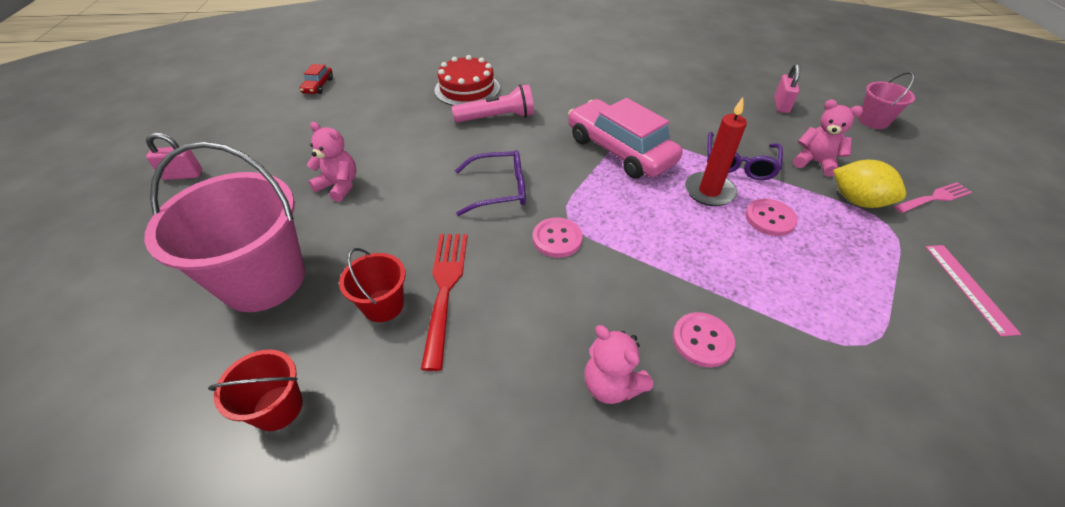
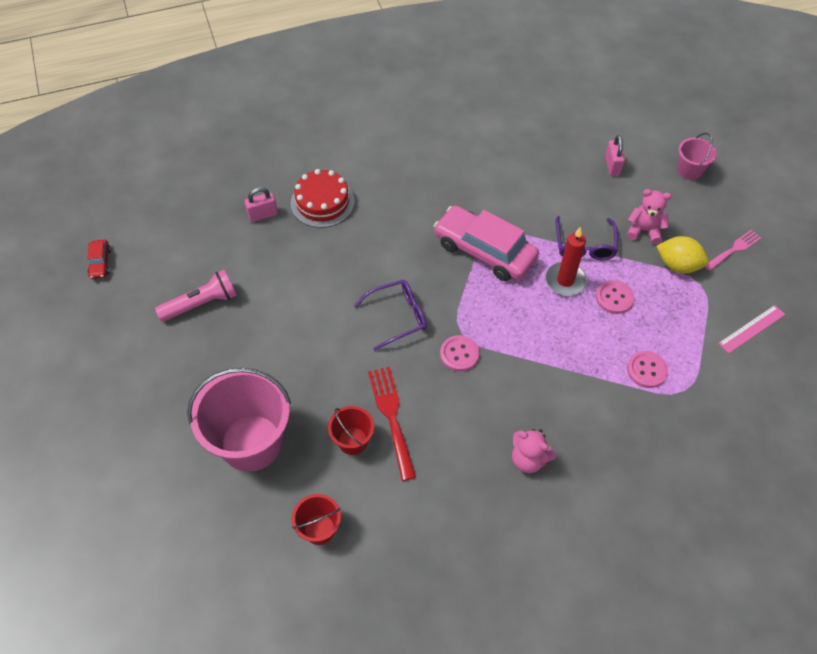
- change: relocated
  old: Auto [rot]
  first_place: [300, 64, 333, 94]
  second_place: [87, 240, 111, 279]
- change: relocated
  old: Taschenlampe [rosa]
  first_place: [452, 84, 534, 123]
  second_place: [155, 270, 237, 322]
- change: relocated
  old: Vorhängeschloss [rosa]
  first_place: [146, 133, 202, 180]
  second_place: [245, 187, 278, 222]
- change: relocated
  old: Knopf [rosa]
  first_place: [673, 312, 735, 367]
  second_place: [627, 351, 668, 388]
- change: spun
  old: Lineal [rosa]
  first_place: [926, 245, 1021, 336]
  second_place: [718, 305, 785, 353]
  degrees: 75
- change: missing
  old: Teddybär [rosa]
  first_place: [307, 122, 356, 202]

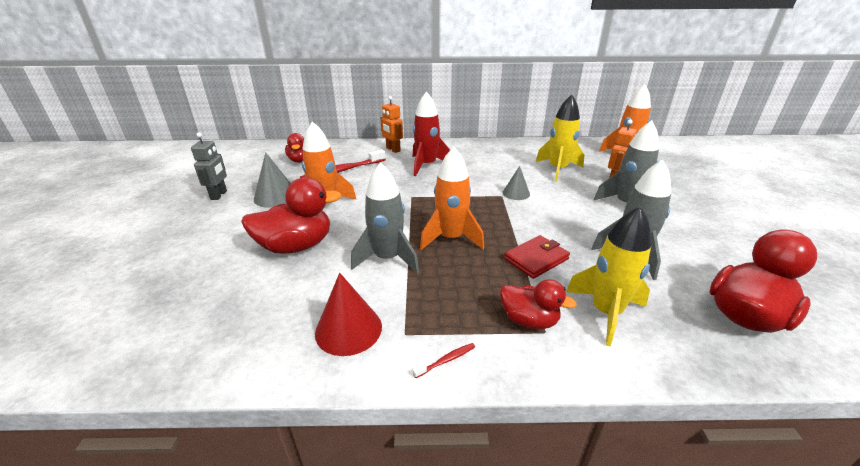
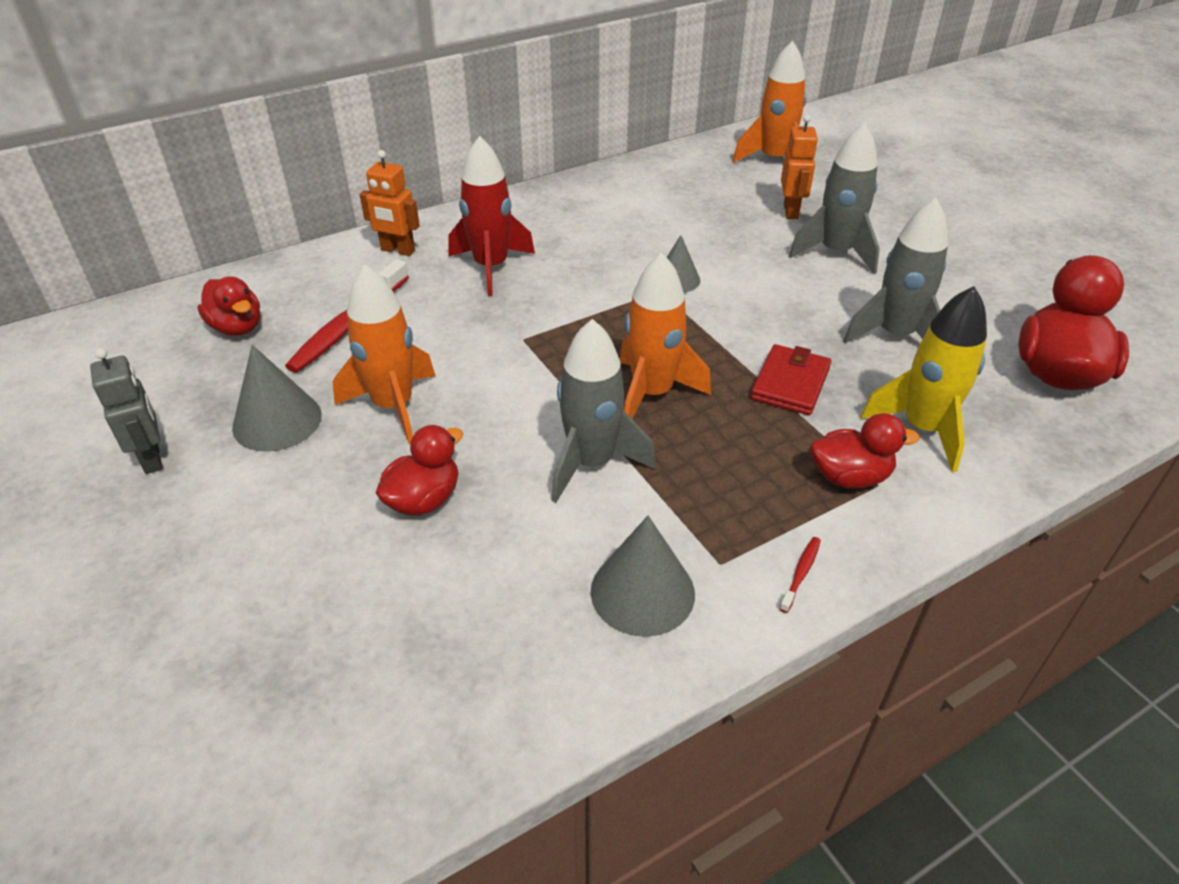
- change: size
  old: Ente [rot]
  first_place: [241, 177, 342, 254]
  second_place: [376, 425, 463, 516]
  factor: 0.61
- change: colour
  old: Kegel [rot]
  new: Kegel [grau]
  first_place: [315, 273, 382, 356]
  second_place: [591, 516, 695, 637]
- change: missing
  old: Rakete [gelb]
  first_place: [536, 95, 584, 182]

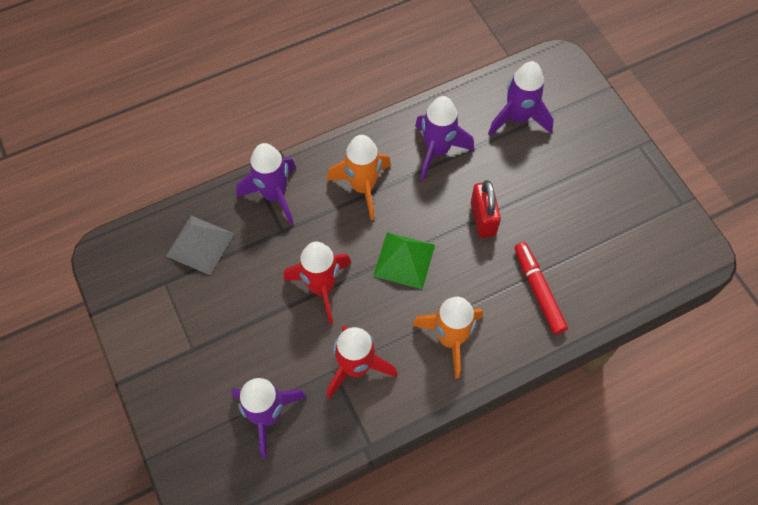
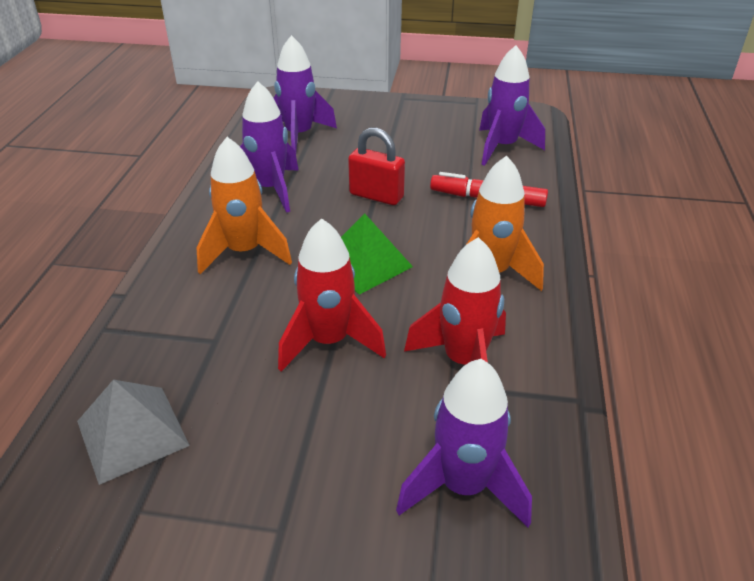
- change: relocated
  old: Rakete [lila]
  first_place: [236, 143, 296, 225]
  second_place: [479, 45, 545, 166]

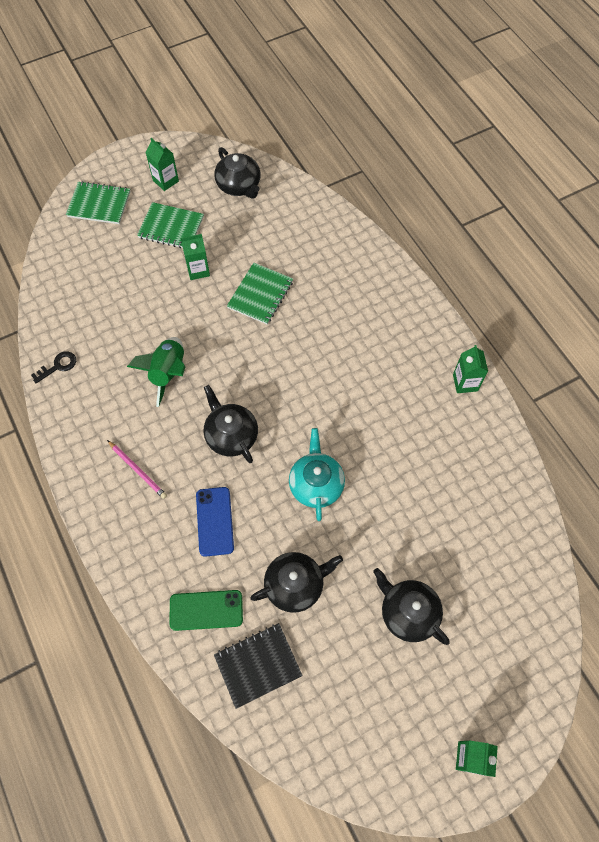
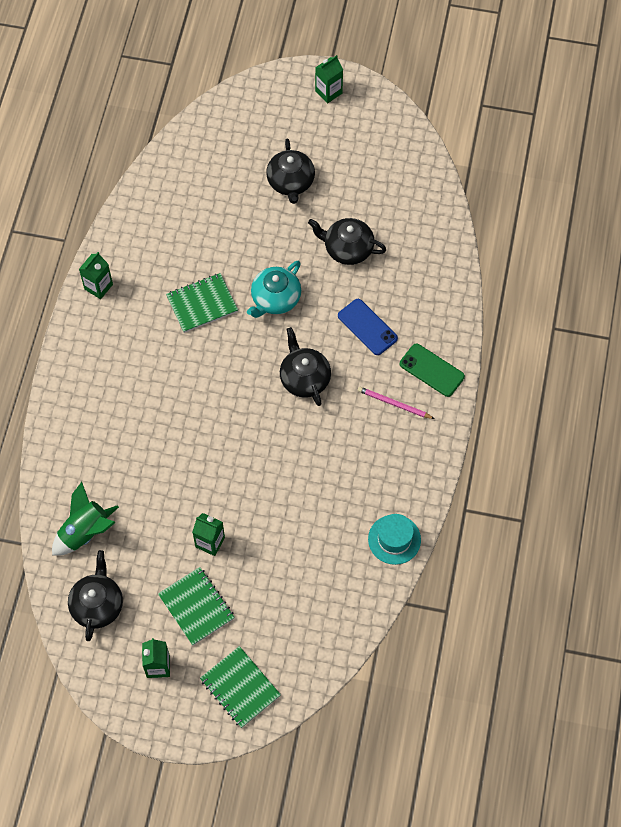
- change: relocated
  old: Rakete [grün]
  first_place: [127, 337, 186, 407]
  second_place: [52, 482, 119, 556]
- change: relocated
  old: Notizbuch [grün]
  first_place: [227, 263, 293, 324]
  second_place: [166, 273, 238, 333]
- change: spun
  old: Teekanne [schwarz]
  first_place: [203, 385, 258, 463]
  second_place: [280, 327, 331, 406]
  degrees: 150
- change: spun
  old: Handy [blau]
  first_place: [196, 487, 234, 557]
  second_place: [338, 299, 398, 355]
  degrees: -75
- change: spun
  old: Bleistift [rosa]
  first_place: [107, 440, 167, 499]
  second_place: [358, 387, 435, 419]
  degrees: -60
- change: exchanged
  old: Schlüssel [schwarz]
  new: Hut [türkis]
  first_place: [31, 351, 76, 383]
  second_place: [368, 514, 421, 565]
- change: relocated
  old: Handy [grün]
  first_place: [170, 590, 243, 631]
  second_place: [400, 344, 465, 397]
- change: missing
  old: Notizbuch [schwarz]
  first_place: [214, 623, 303, 709]

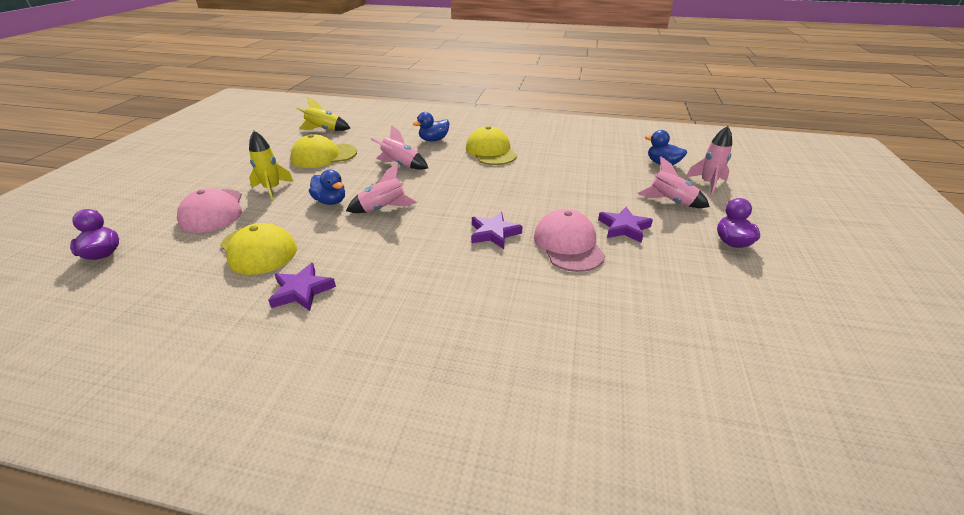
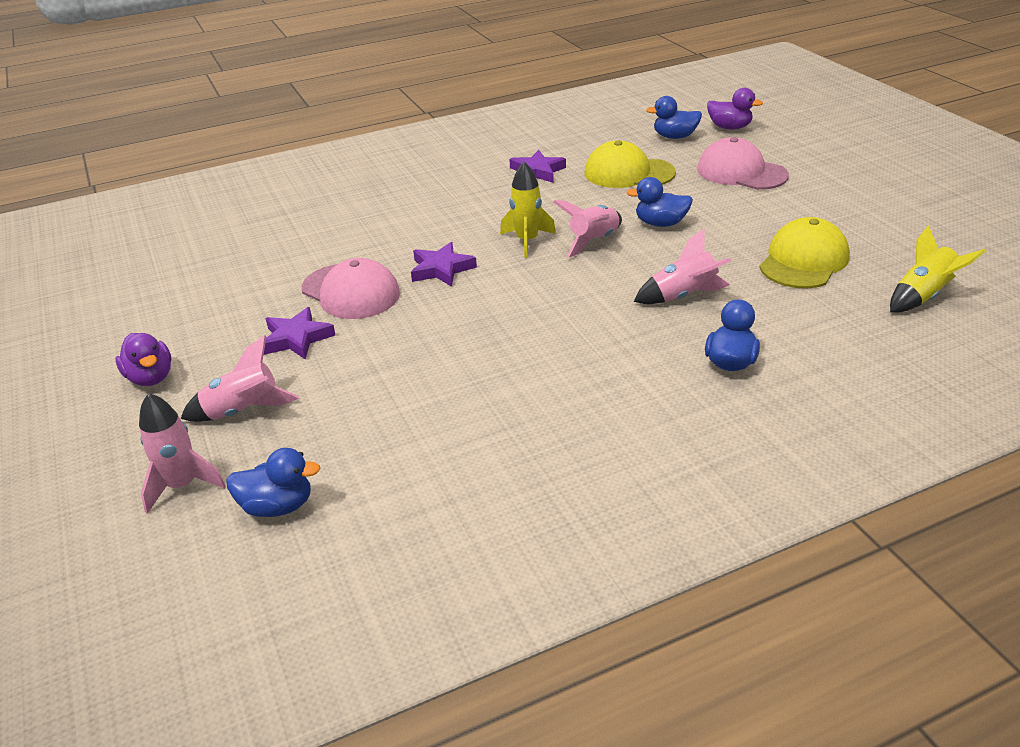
- change: relocated
  old: Rakete [gelb]
  first_place: [249, 131, 294, 201]
  second_place: [500, 161, 556, 258]
- change: appeared
  new: Ente [blau]
  second_place: [646, 96, 702, 139]
- change: missing
  old: Kappe [gelb]
  first_place: [466, 126, 517, 165]

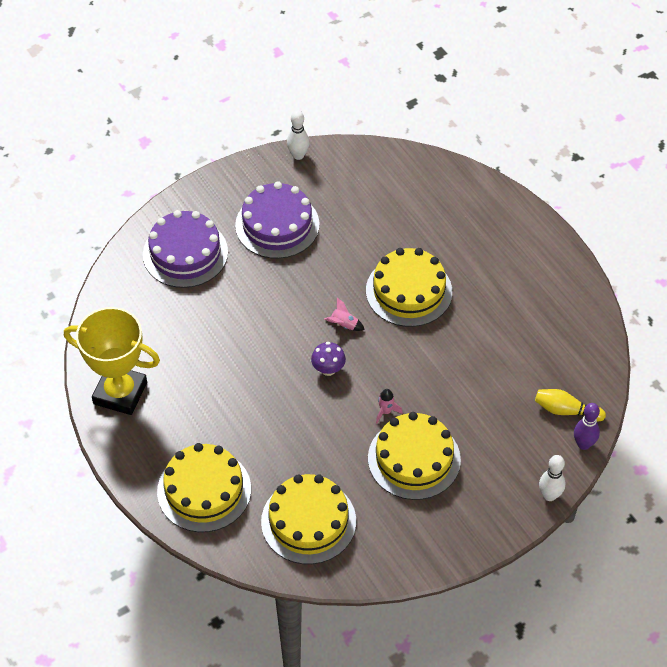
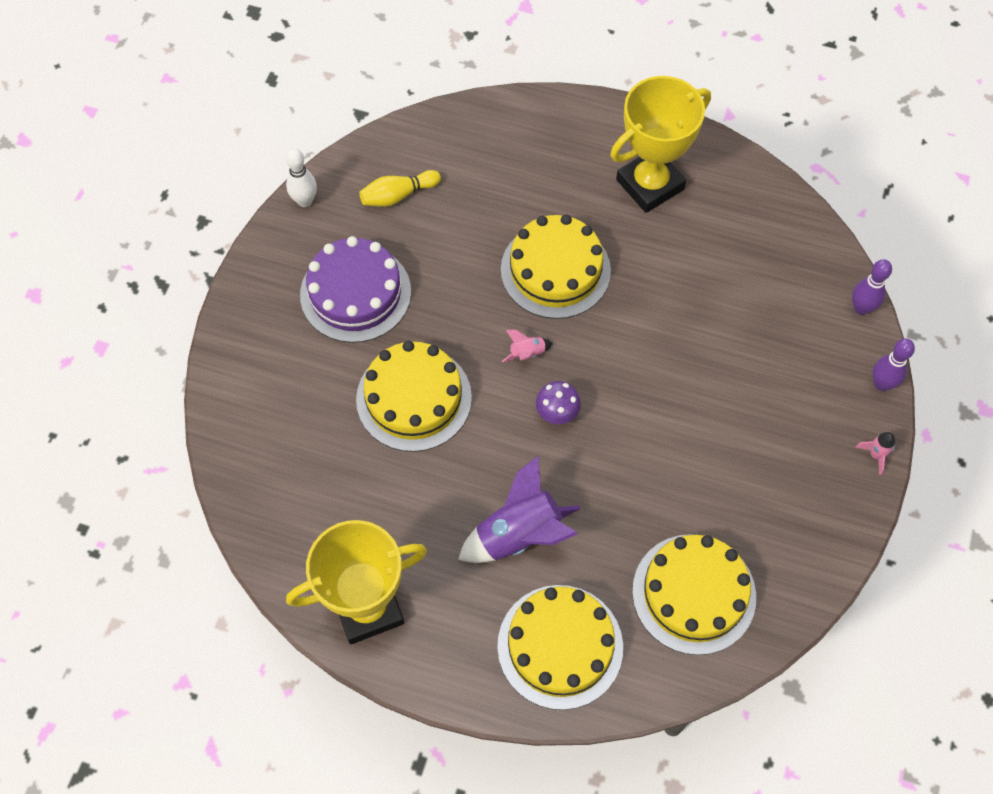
- change: relocated
  old: Kuchen [gelb]
  first_place: [368, 412, 461, 500]
  second_place: [356, 341, 472, 452]
- change: relocated
  old: Bowlingkegel [gelb]
  first_place: [535, 389, 606, 422]
  second_place: [359, 170, 441, 207]
- change: appeared
  new: Rakete [lila]
  second_place: [458, 456, 581, 563]
- change: appeared
  new: Pokal [gelb]
  second_place: [610, 76, 711, 213]
- change: relocated
  old: Rakete [rosa]
  first_place: [376, 389, 402, 423]
  second_place: [855, 432, 895, 475]
- change: colour
  old: Bowlingkegel [weiß]
  new: Bowlingkegel [lila]
  first_place: [539, 455, 565, 501]
  second_place: [872, 339, 915, 391]
- change: missing
  old: Kuchen [lila]
  first_place: [143, 210, 228, 288]

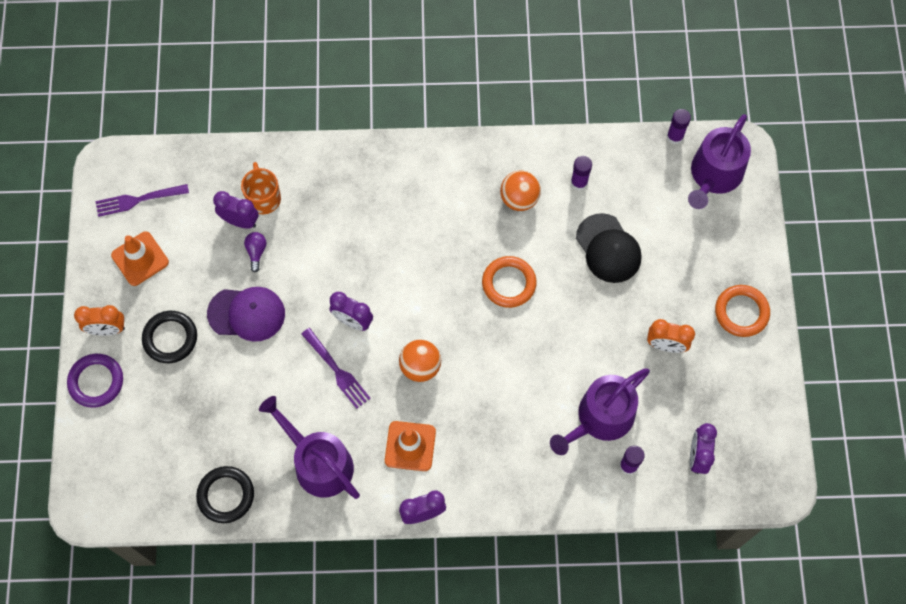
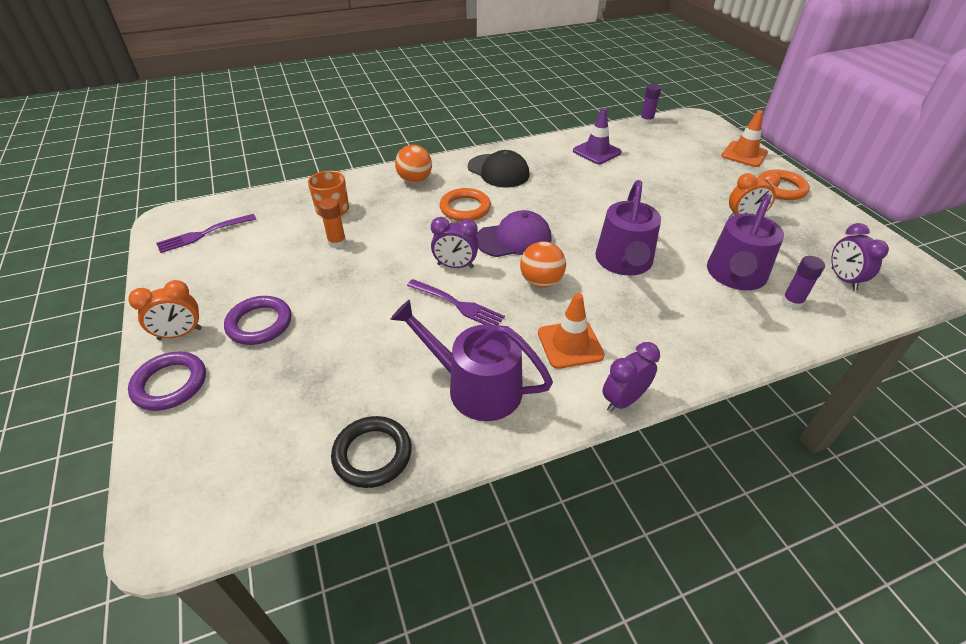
- change: colour
  old: Ring [schwarz]
  new: Ring [lila]
  first_place: [142, 311, 197, 363]
  second_place: [224, 296, 291, 345]
- change: exchanged
  old: Glühbirne [lila]
  new: Klebestift [orange]
  first_place: [244, 232, 266, 272]
  second_place: [319, 198, 346, 248]
- change: relocated
  old: Ball [orange]
  first_place: [500, 171, 541, 211]
  second_place: [395, 145, 432, 183]
- change: relocated
  old: Ring [orange]
  first_place: [482, 256, 537, 308]
  second_place: [440, 188, 491, 221]
- change: relocated
  old: Kappe [schwarz]
  first_place: [576, 213, 642, 283]
  second_place: [468, 150, 529, 188]
- change: relocated
  old: Kappe [lila]
  first_place: [207, 287, 285, 342]
  second_place: [476, 210, 552, 257]
- change: exchanged
  old: Klebestift [lila]
  new: Leitkegel [lila]
  first_place: [571, 156, 592, 191]
  second_place: [573, 108, 621, 164]
- change: relocated
  old: Gießkanne [lila]
  first_place: [688, 114, 751, 209]
  second_place: [595, 180, 661, 276]
- change: relocated
  old: Leitkegel [orange]
  first_place: [111, 231, 169, 286]
  second_place: [722, 110, 768, 167]
- change: missing
  old: Wecker [lila]
  first_place: [213, 191, 258, 229]

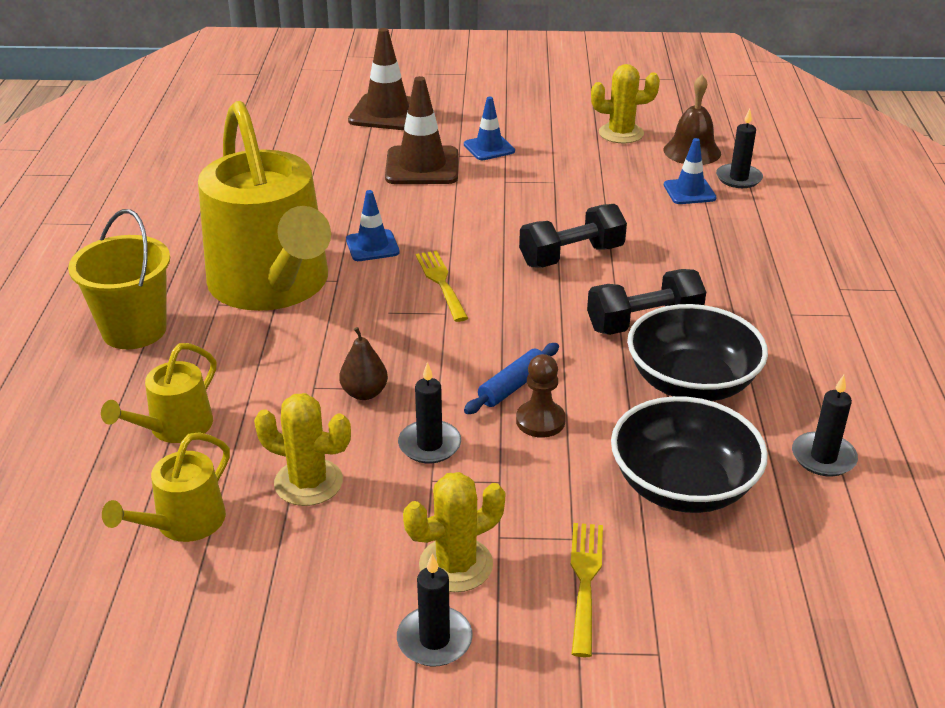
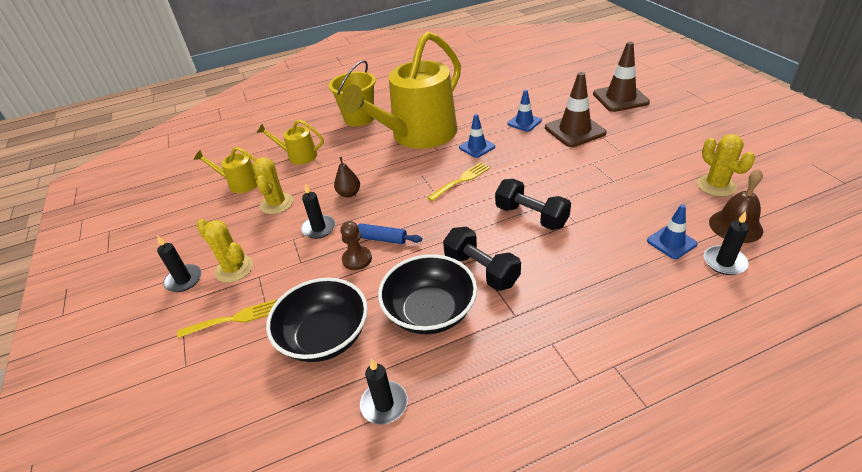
- change: relocated
  old: Leitkegel [blau]
  first_place: [464, 97, 515, 160]
  second_place: [507, 90, 542, 132]

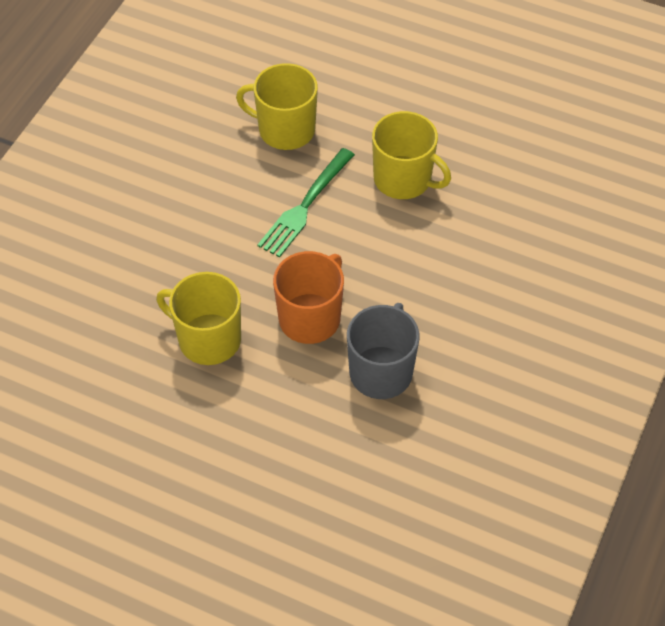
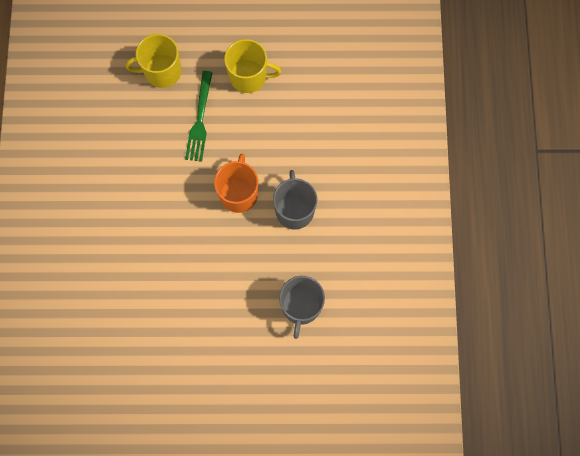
- change: appeared
  new: Tasse [grau]
  second_place: [279, 276, 325, 339]
- change: missing
  old: Tasse [gelb]
  first_place: [156, 272, 241, 365]

